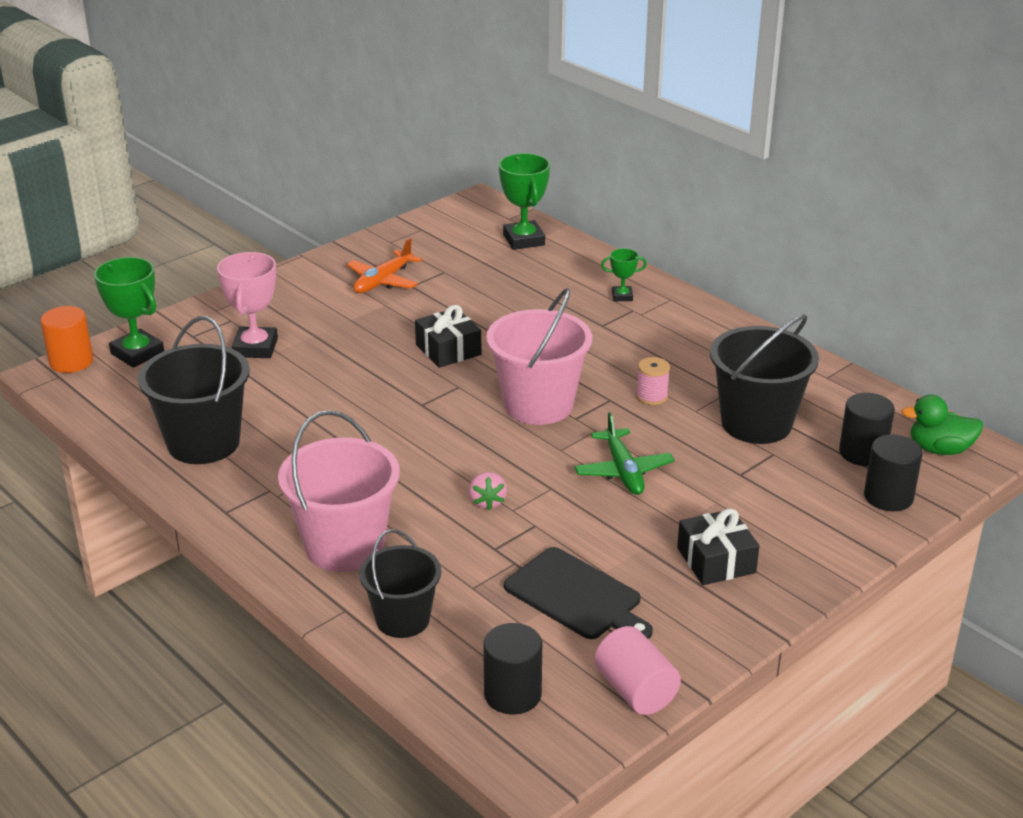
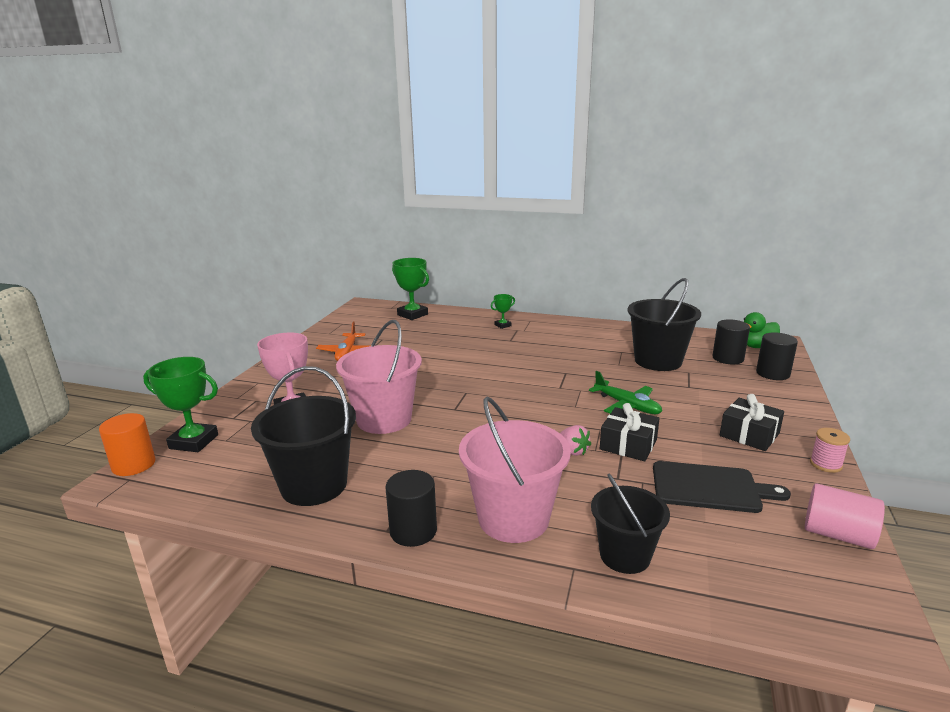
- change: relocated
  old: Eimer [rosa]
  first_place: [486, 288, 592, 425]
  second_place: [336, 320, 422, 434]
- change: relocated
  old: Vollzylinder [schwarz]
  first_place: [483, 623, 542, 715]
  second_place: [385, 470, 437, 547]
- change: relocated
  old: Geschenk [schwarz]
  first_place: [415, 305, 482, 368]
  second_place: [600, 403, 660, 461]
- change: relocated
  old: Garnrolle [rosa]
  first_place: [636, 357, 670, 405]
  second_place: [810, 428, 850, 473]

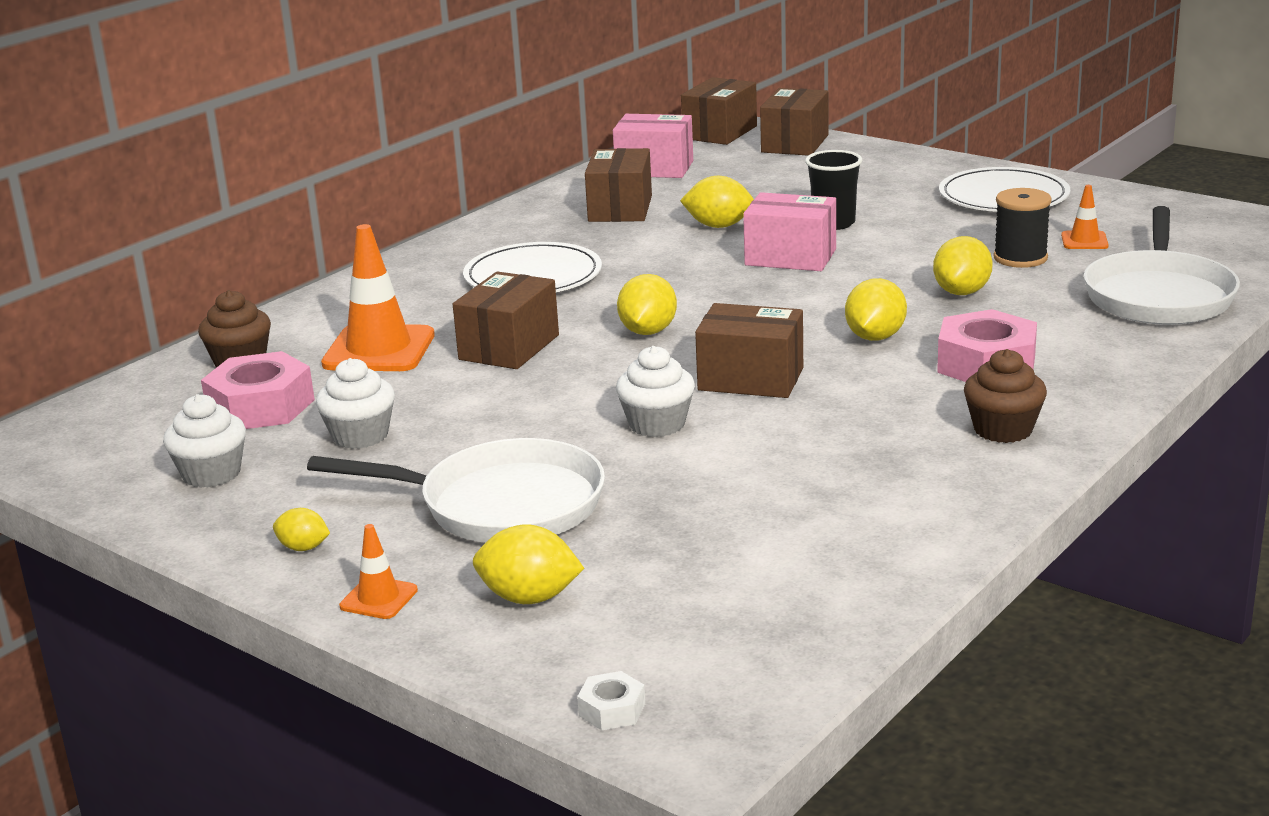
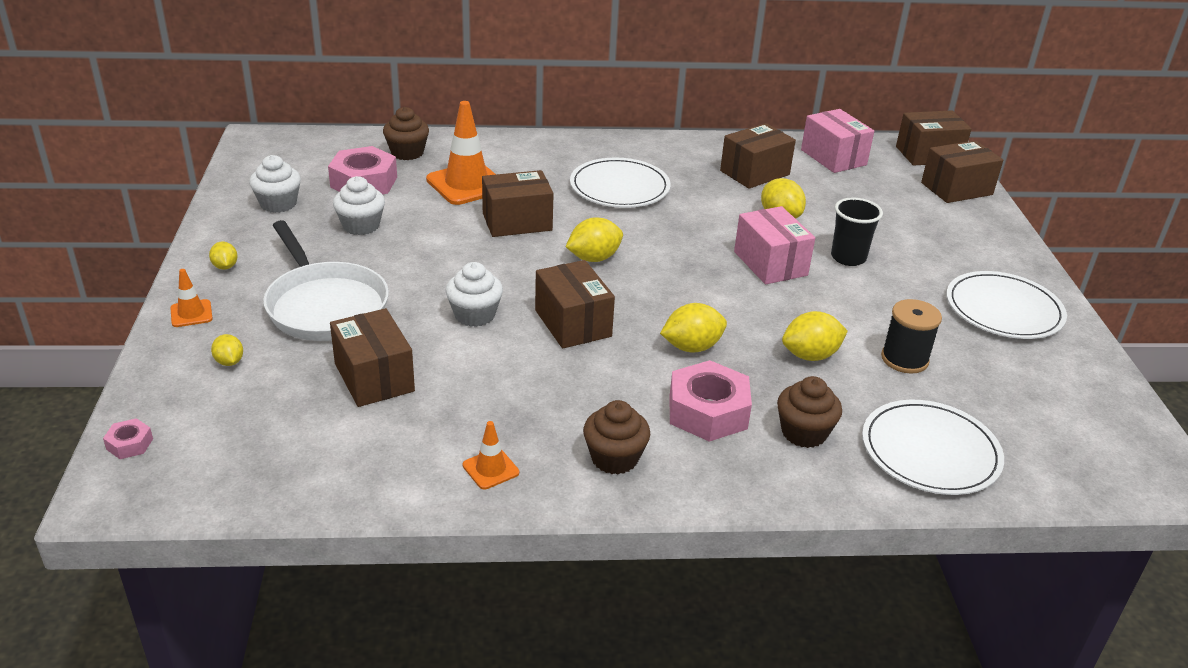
- change: colour
  old: Sechskantmutter [weiß]
  new: Sechskantmutter [rosa]
  first_place: [577, 671, 645, 730]
  second_place: [103, 418, 153, 459]
- change: size
  old: Zitrone [gelb]
  first_place: [473, 524, 584, 604]
  second_place: [211, 334, 243, 366]
  factor: 0.58
- change: appeared
  new: Schachtel [braun]
  second_place: [330, 308, 415, 407]
- change: relocated
  old: Leitkegel [orange]
  first_place: [1061, 185, 1109, 249]
  second_place: [463, 421, 519, 490]
- change: appeared
  new: Muffin [braun]
  second_place: [777, 376, 842, 448]
- change: exchanged
  old: Pfanne [weiß]
  new: Teller [weiß]
  first_place: [1084, 206, 1240, 325]
  second_place: [862, 400, 1004, 495]

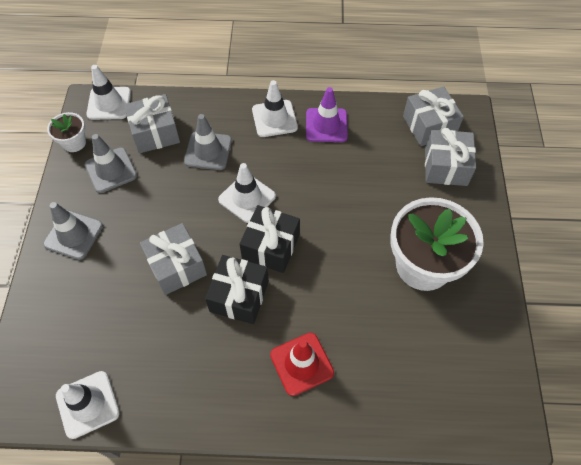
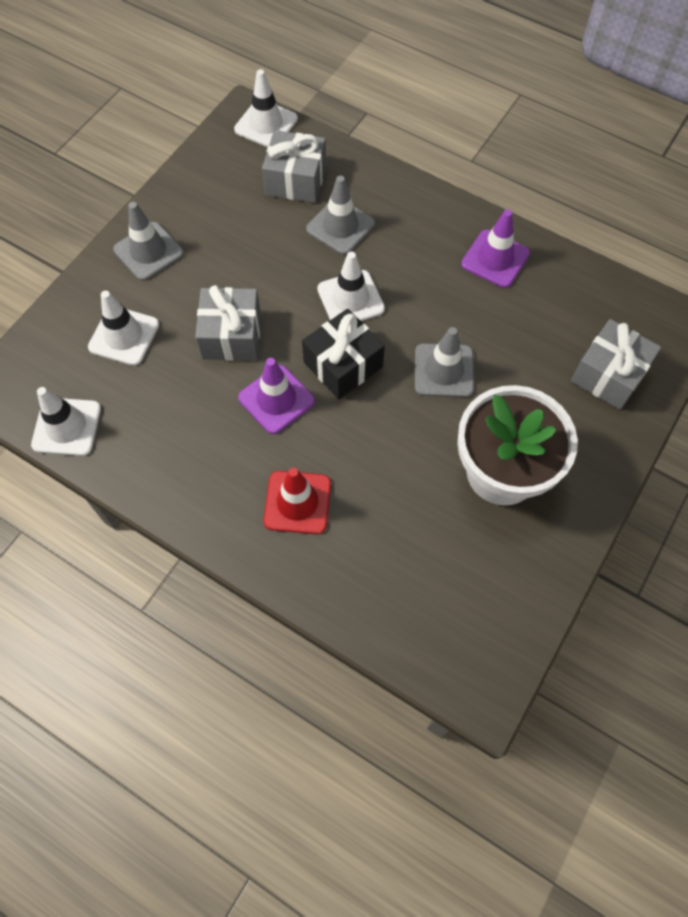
- change: relocated
  old: Leitkegel [weiß]
  first_place: [252, 80, 298, 137]
  second_place: [88, 291, 159, 366]
- change: exchanged
  old: Geschenk [schwarz]
  new: Leitkegel [lila]
  first_place: [205, 255, 269, 324]
  second_place: [238, 358, 315, 434]
- change: relocated
  old: Leitkegel [grau]
  first_place: [85, 134, 137, 193]
  second_place: [415, 327, 474, 397]
- change: missing
  old: Blumentopf [weiß]
  first_place: [47, 112, 86, 152]
- change: missing
  old: Geschenk [grau]
  first_place: [403, 86, 464, 146]

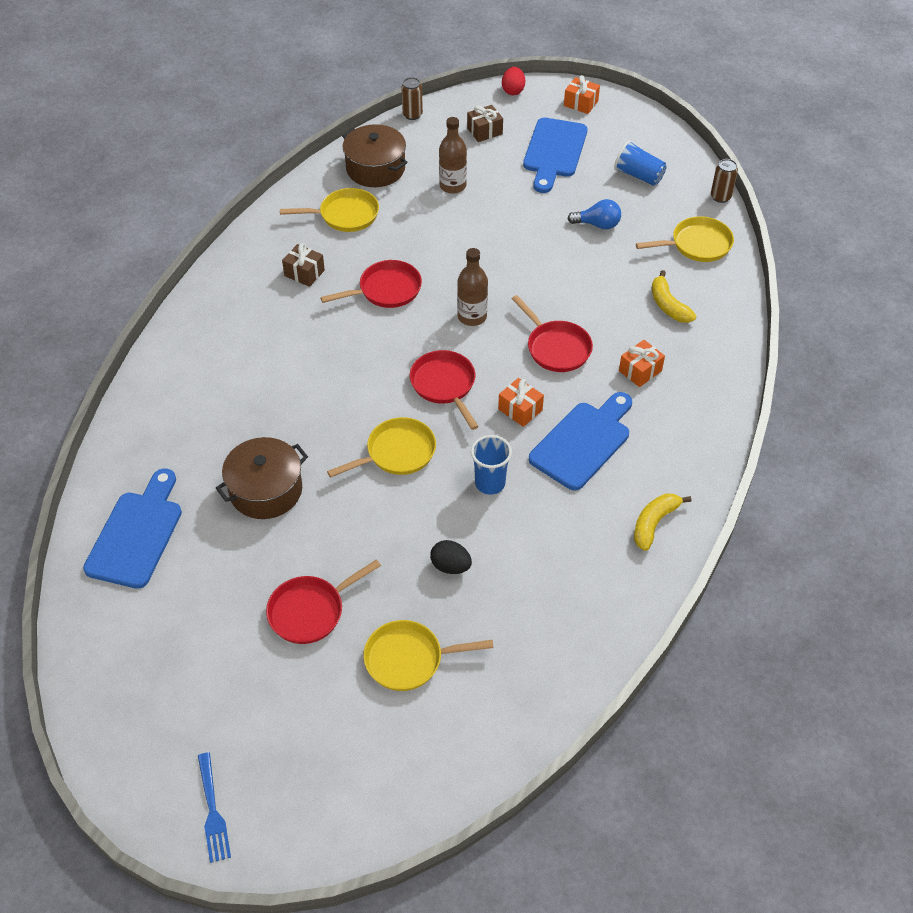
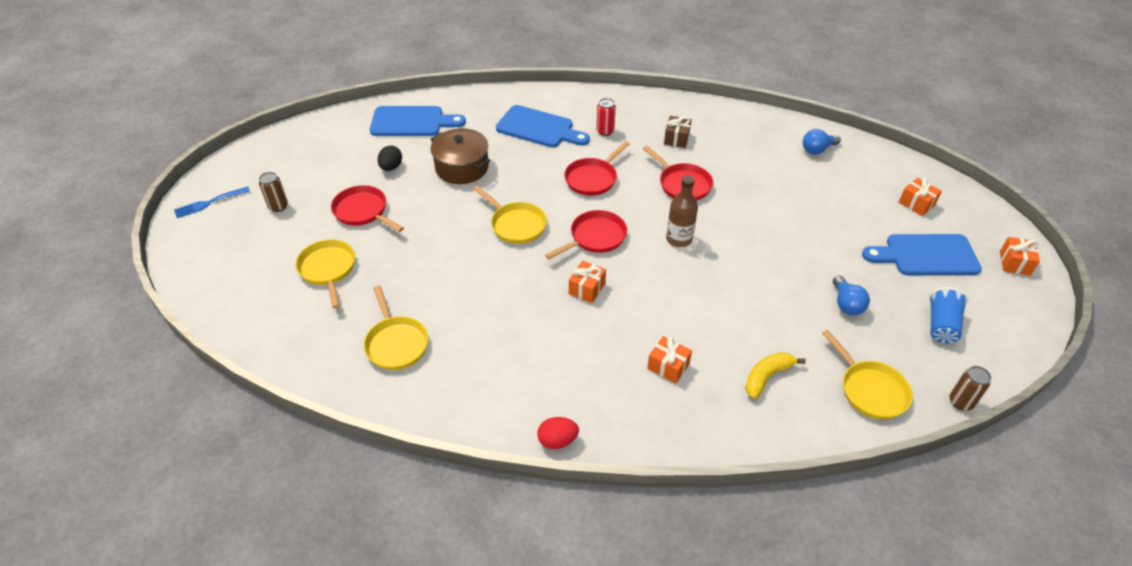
- change: relocated
  old: Dose [braun]
  first_place: [401, 77, 423, 120]
  second_place: [259, 172, 288, 212]
- change: relocated
  old: Pfanne [gelb]
  first_place: [280, 188, 379, 232]
  second_place: [364, 285, 428, 370]
- change: relocated
  old: Ei [schwarz]
  first_place: [430, 540, 472, 574]
  second_place: [377, 146, 402, 171]
- change: relocated
  old: Schneidebrett [blau]
  first_place: [529, 392, 632, 491]
  second_place: [496, 105, 590, 147]
- change: relocated
  old: Ei [rot]
  first_place: [502, 67, 525, 95]
  second_place: [537, 417, 579, 449]
- change: relocated
  old: Pfanne [rot]
  first_place: [512, 295, 593, 372]
  second_place: [564, 141, 630, 196]
- change: appeared
  new: Dose [rot]
  second_place: [596, 98, 616, 136]
- change: exchanged
  old: Kochtopf [braun]
  new: Glühbirne [blau]
  first_place: [342, 124, 407, 187]
  second_place: [803, 129, 841, 154]
- change: colour
  old: Geschenk [braun]
  new: Geschenk [orange]
  first_place: [467, 105, 503, 142]
  second_place: [899, 178, 942, 216]
- change: missing
  old: Flasche [braun]
  first_place: [439, 117, 467, 194]
- change: missing
  old: Becher [blau]
  first_place: [471, 435, 512, 495]
- change: missing
  old: Banane [gelb]
  first_place: [634, 494, 691, 551]

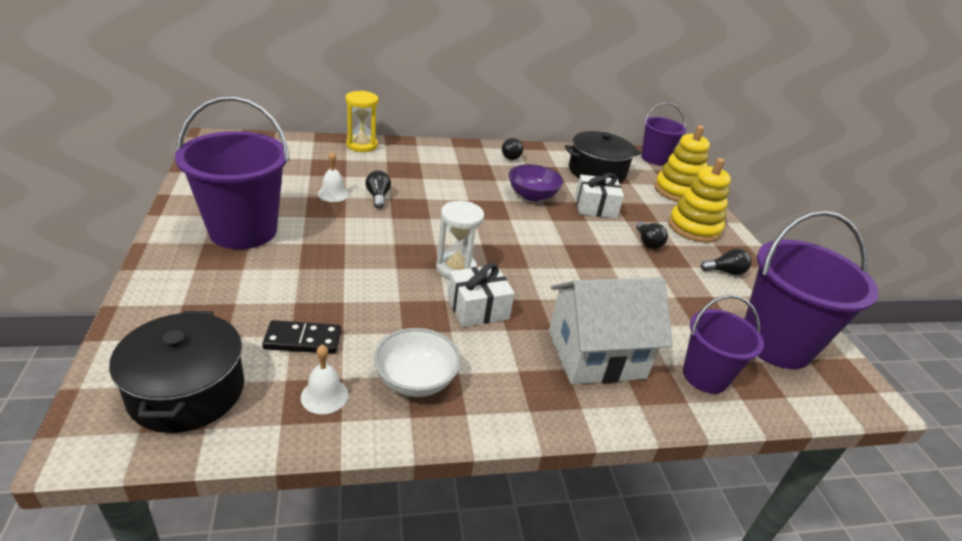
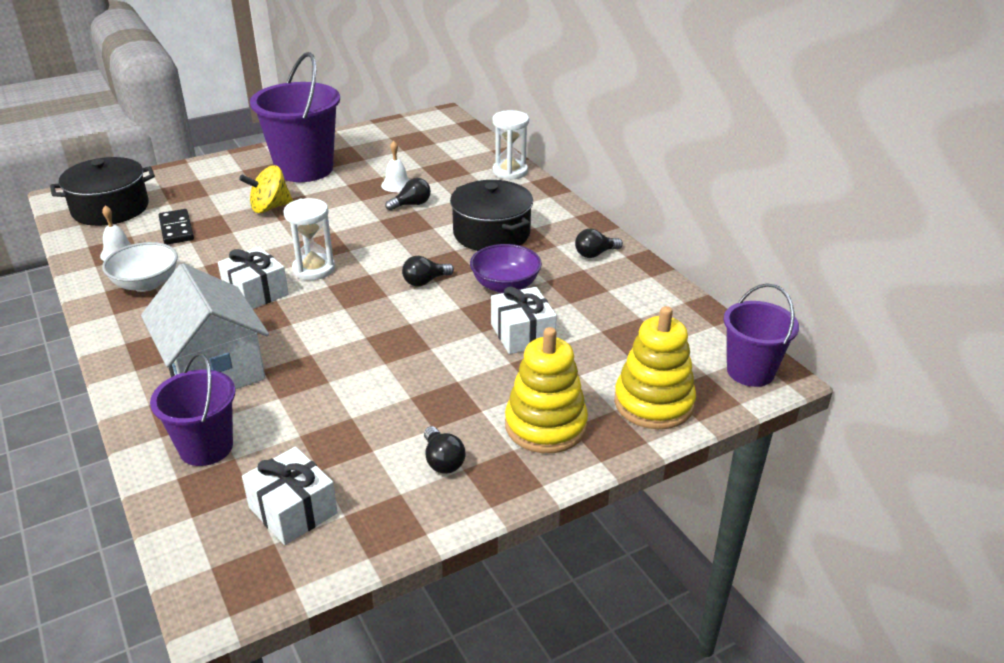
- change: appeared
  new: Kreisel [gelb]
  second_place: [239, 165, 293, 213]
- change: exchanged
  old: Eimer [lila]
  new: Geschenk [weiß]
  first_place: [745, 211, 879, 369]
  second_place: [242, 447, 338, 545]
- change: relocated
  old: Glühbirne [schwarz]
  first_place: [636, 222, 668, 249]
  second_place: [402, 256, 454, 286]
- change: relocated
  old: Kochtopf [schwarz]
  first_place: [564, 131, 641, 184]
  second_place: [450, 180, 533, 251]
- change: colour
  old: Sanduhr [gelb]
  new: Sanduhr [weiß]
  first_place: [345, 91, 379, 152]
  second_place: [493, 110, 529, 180]

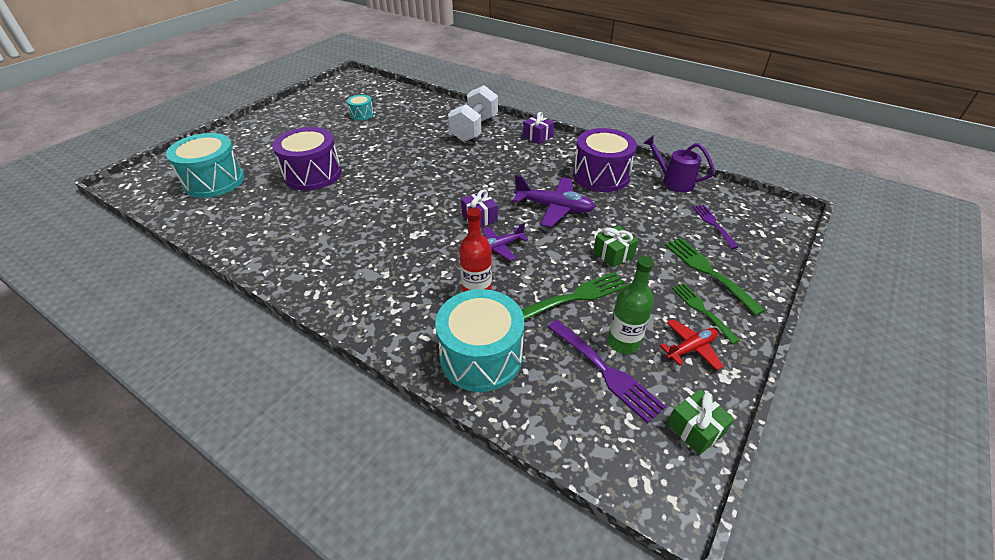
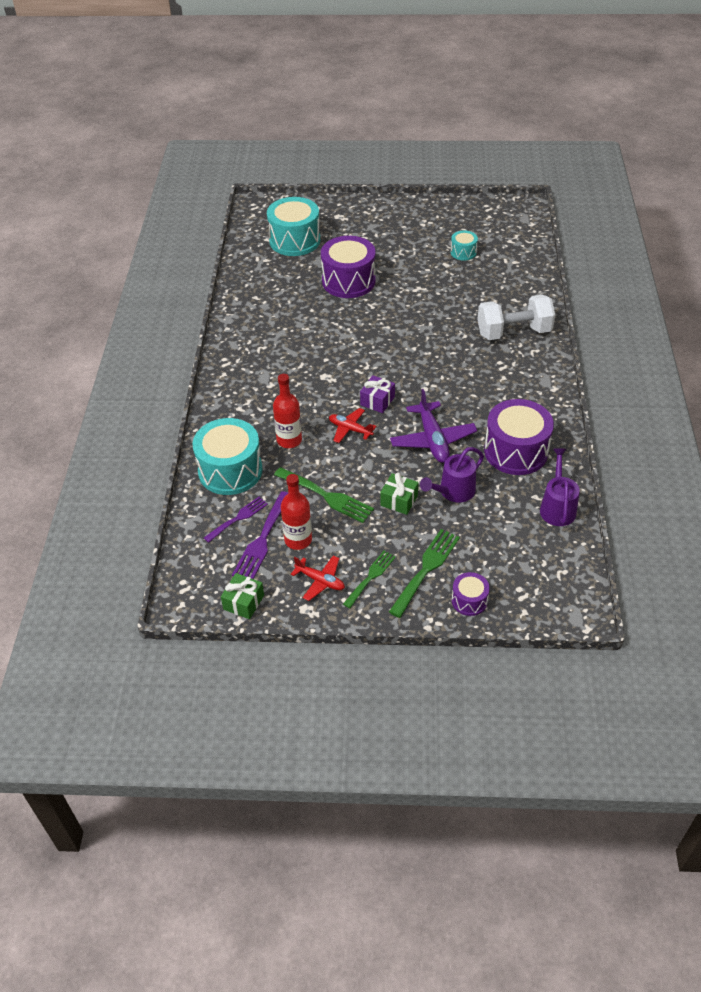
- change: relocated
  old: Gabel [lila]
  first_place: [692, 205, 738, 249]
  second_place: [204, 497, 268, 543]
- change: colour
  old: Flasche [grün]
  new: Flasche [rot]
  first_place: [607, 256, 654, 354]
  second_place: [281, 474, 312, 550]
- change: colour
  old: Flugzeug [lila]
  new: Flugzeug [rot]
  first_place: [483, 223, 528, 261]
  second_place: [329, 408, 376, 443]
- change: appeared
  new: Gießkanne [lila]
  second_place: [420, 447, 484, 503]
- change: appeared
  new: Trommel [lila]
  second_place: [452, 572, 490, 616]
- change: missing
  old: Geschenk [lila]
  first_place: [523, 112, 554, 144]

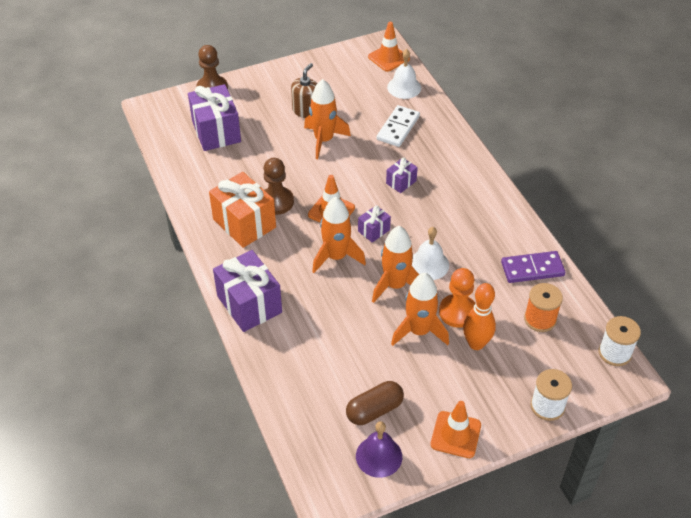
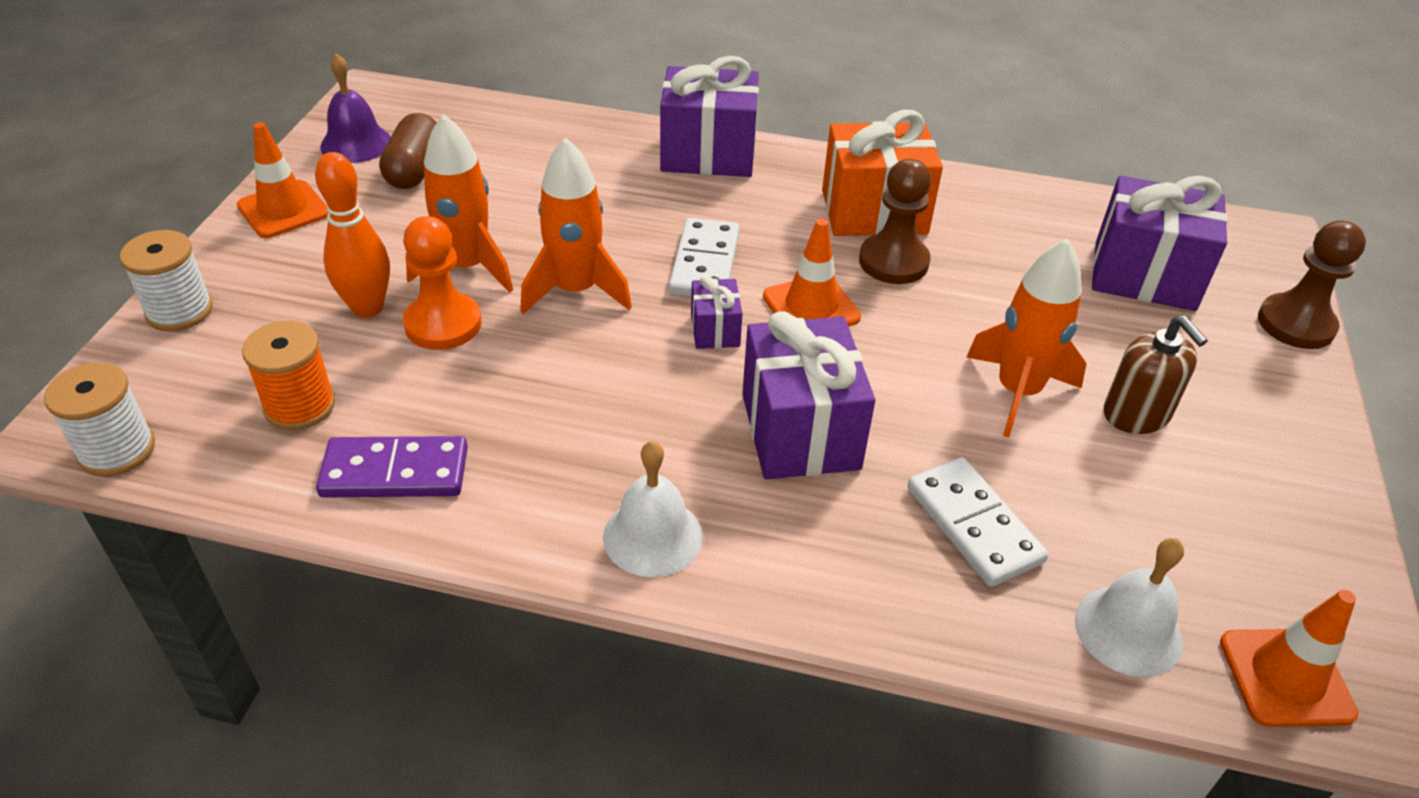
- change: spun
  old: Dominostein [lila]
  first_place: [501, 251, 565, 283]
  second_place: [316, 436, 468, 498]
  degrees: 60
- change: relocated
  old: Glocke [weiß]
  first_place: [412, 227, 449, 280]
  second_place: [603, 441, 703, 577]
- change: exchanged
  old: Rakete [orange]
  new: Dominostein [weiß]
  first_place: [312, 197, 366, 273]
  second_place: [669, 218, 740, 297]
- change: size
  old: Geschenk [lila]
  first_place: [386, 158, 418, 193]
  second_place: [742, 311, 875, 479]
  factor: 2.03

